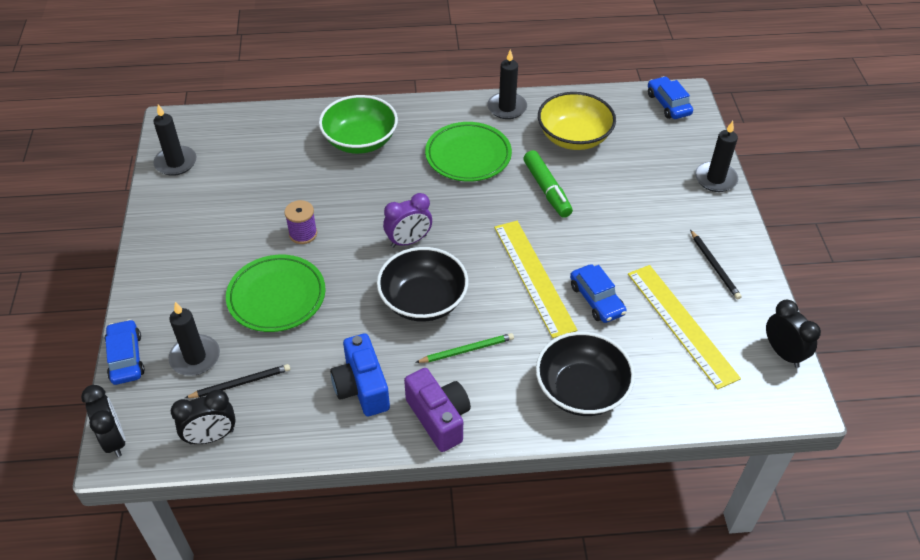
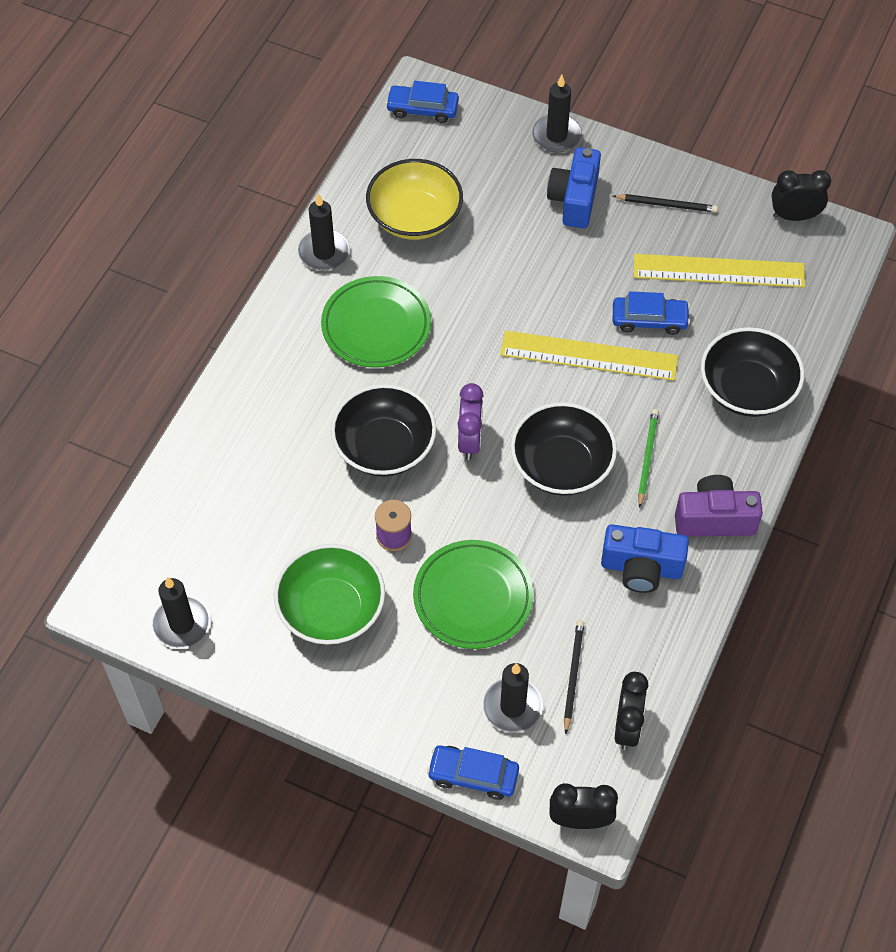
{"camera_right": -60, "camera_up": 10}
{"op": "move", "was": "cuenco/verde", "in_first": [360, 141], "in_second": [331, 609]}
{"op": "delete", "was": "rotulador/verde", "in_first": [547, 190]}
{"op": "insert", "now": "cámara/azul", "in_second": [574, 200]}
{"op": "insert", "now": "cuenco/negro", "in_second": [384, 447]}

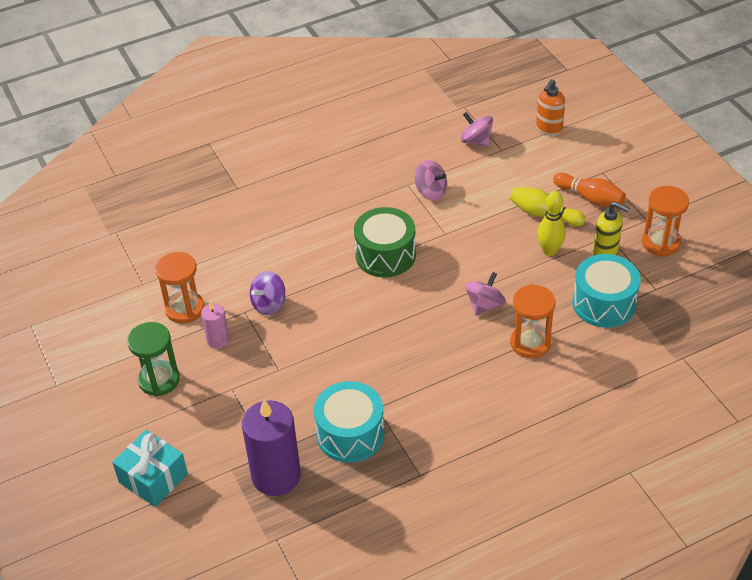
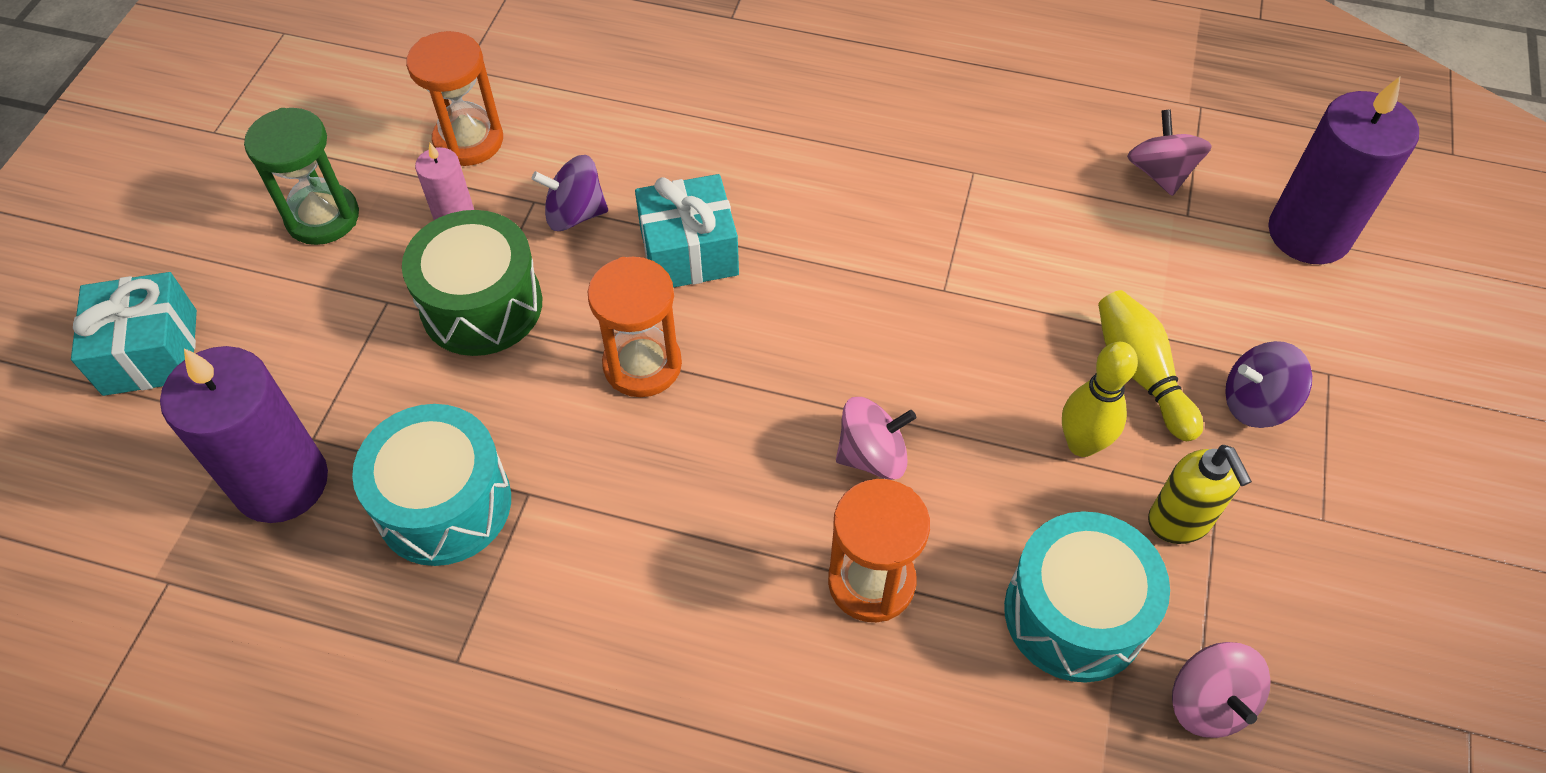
{"camera_right": 40, "camera_up": 10}
{"op": "replace", "was": "dispensador de jabón/naranja", "now": "vela/morado", "in_first": [548, 129], "in_second": [1308, 233]}
{"op": "move", "was": "peonza/rosa", "in_first": [430, 191], "in_second": [1208, 703]}
{"op": "replace", "was": "bolo/naranja", "now": "peonza/morado", "in_first": [590, 198], "in_second": [1256, 403]}
{"op": "move", "was": "reloj de arena/naranja", "in_first": [660, 243], "in_second": [642, 365]}
{"op": "move", "was": "tambor/verde", "in_first": [385, 255], "in_second": [482, 305]}
{"op": "insert", "now": "regalo/turquesa", "in_second": [689, 252]}

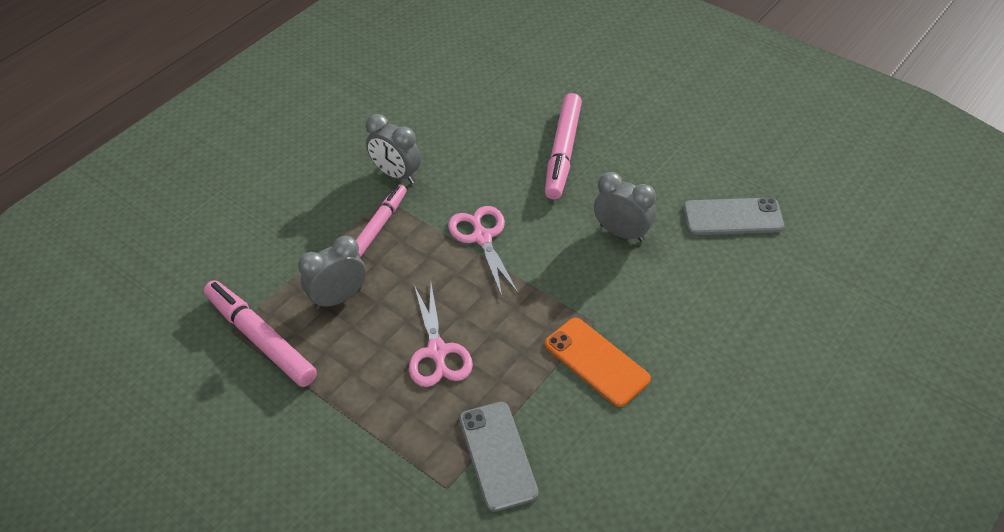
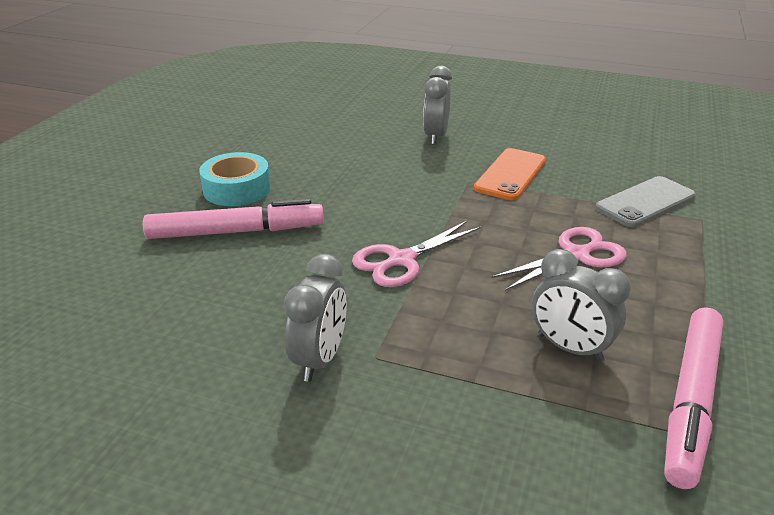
{"camera_right": -110, "camera_up": -15}
{"op": "move", "was": "despertador/gris", "in_first": [622, 233], "in_second": [436, 136]}
{"op": "delete", "was": "rotulador/rosa", "in_first": [379, 225]}
{"op": "delete", "was": "móvil/gris", "in_first": [732, 217]}
{"op": "insert", "now": "cinta adhesiva/turquesa", "in_second": [237, 189]}

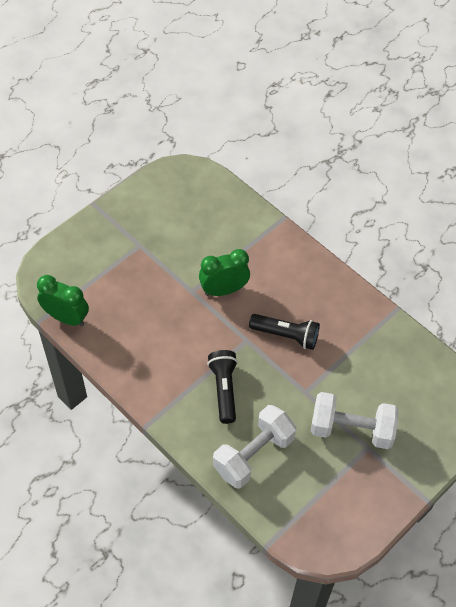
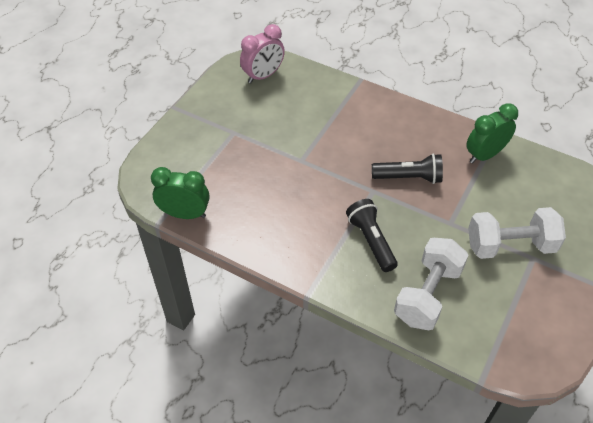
{"camera_right": -15, "camera_up": -5}
{"op": "move", "was": "despertador/verde", "in_first": [224, 290], "in_second": [484, 155]}
{"op": "insert", "now": "despertador/rosa", "in_second": [263, 76]}

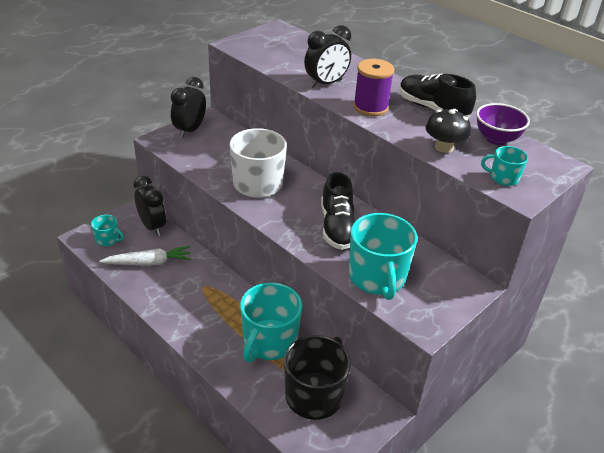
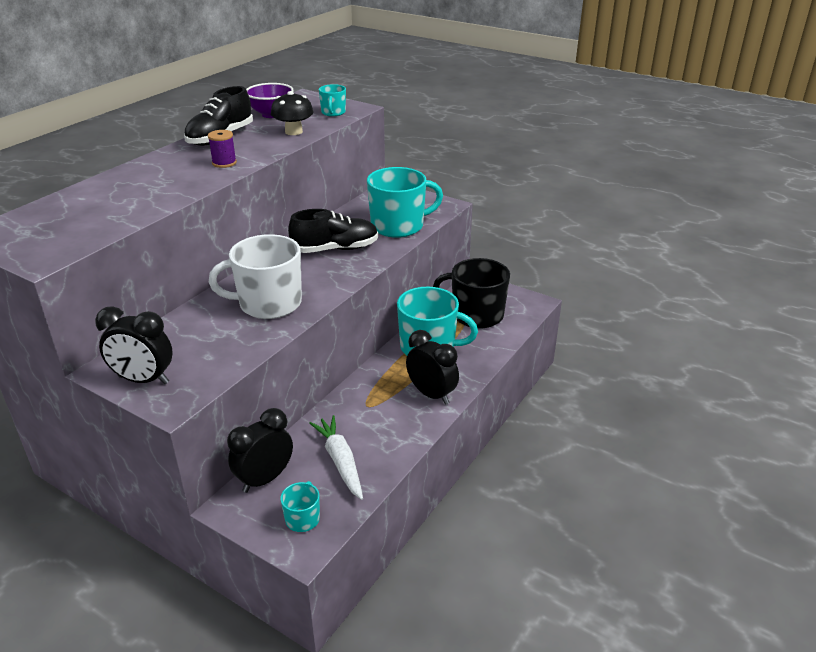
{"camera_right": -100, "camera_up": -5}
{"op": "move", "was": "despertador/negro", "in_first": [326, 84], "in_second": [431, 394]}
{"op": "resize", "was": "carrete/morado", "in_first": [370, 107], "in_second": [224, 163], "ratio": 0.61}

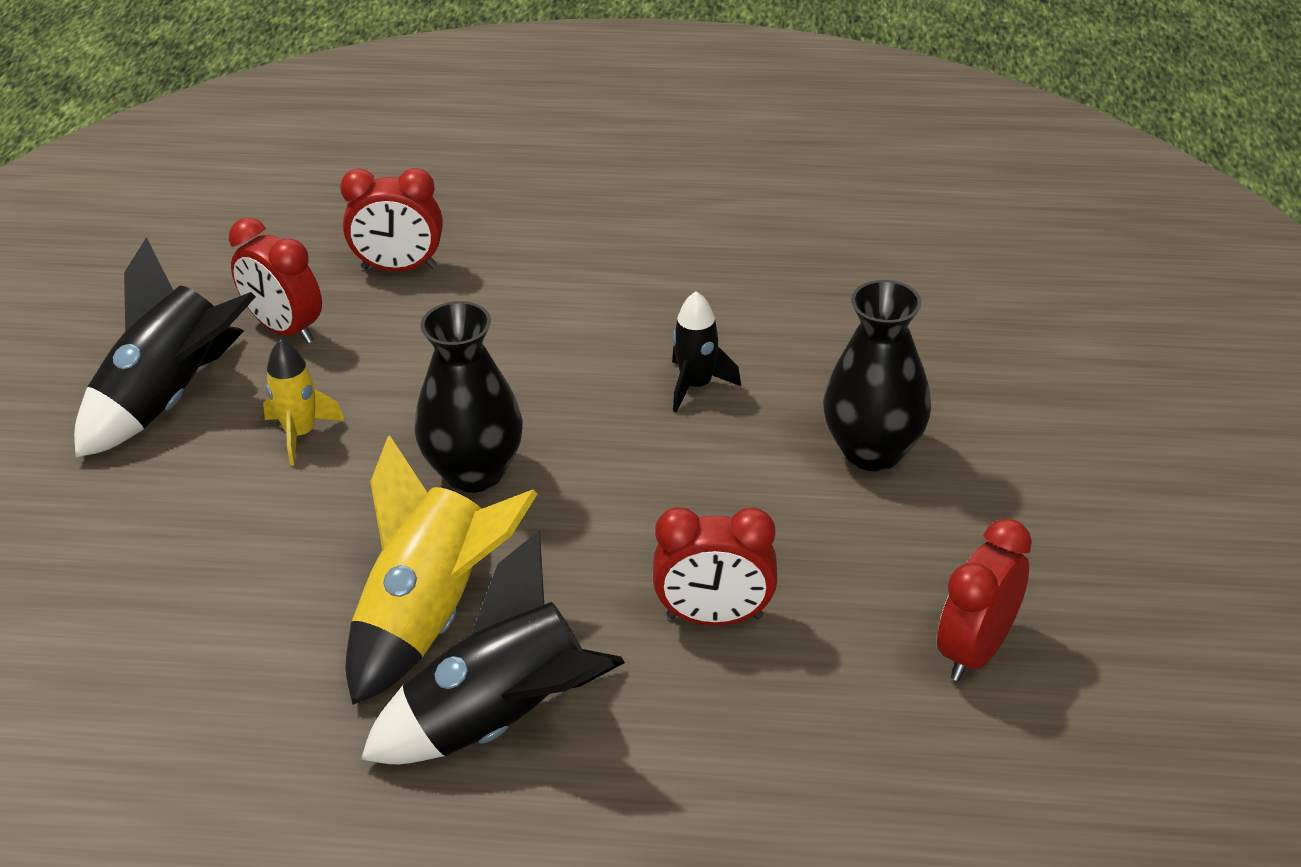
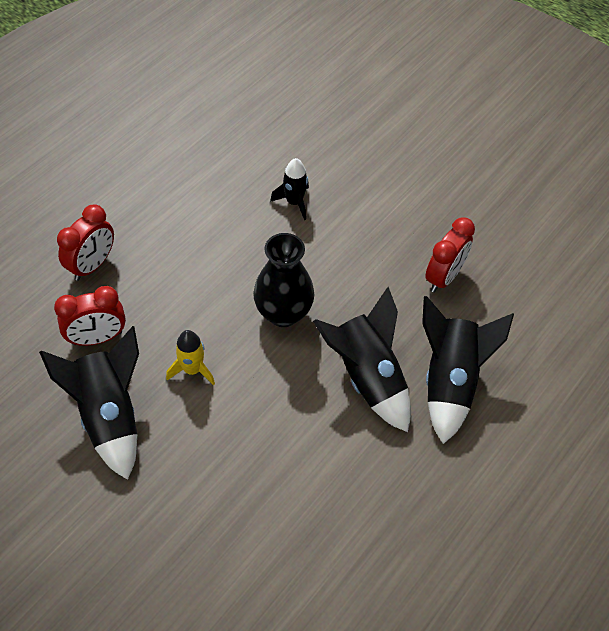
{"camera_right": -60, "camera_up": 15}
{"op": "delete", "was": "florero/negro", "in_first": [872, 451]}
{"op": "recolor", "was": "cohete/amarillo", "now": "cohete/negro", "in_first": [431, 615], "in_second": [367, 376]}
{"op": "delete", "was": "despertador/rojo", "in_first": [975, 651]}

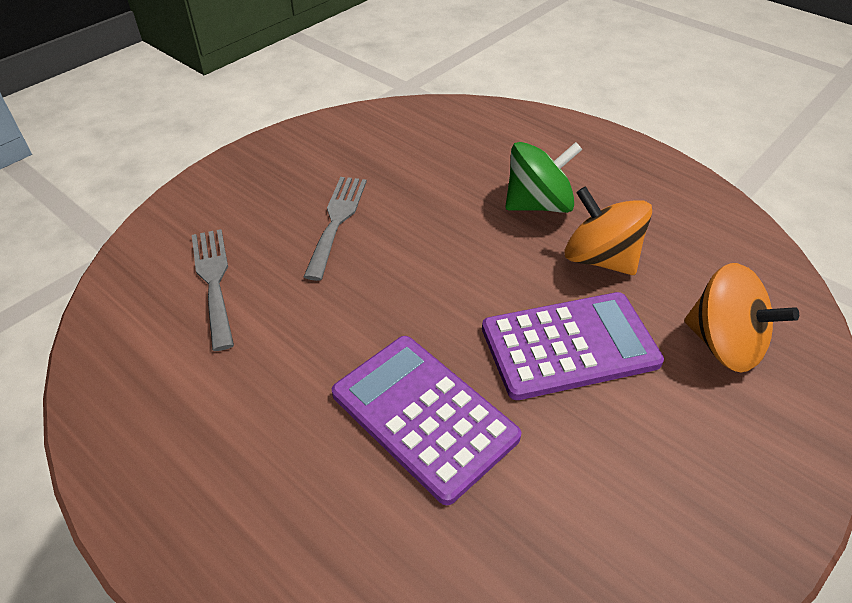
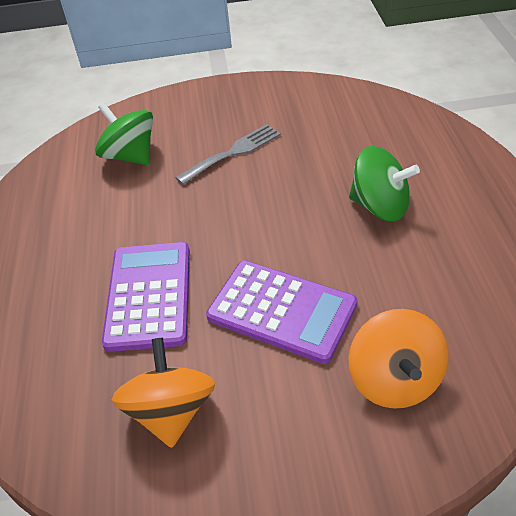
{"camera_right": 45, "camera_up": 0}
{"op": "move", "was": "peonza/naranja", "in_first": [600, 259], "in_second": [171, 411]}
{"op": "replace", "was": "tenedor/gris", "now": "peonza/verde", "in_first": [214, 281], "in_second": [130, 156]}

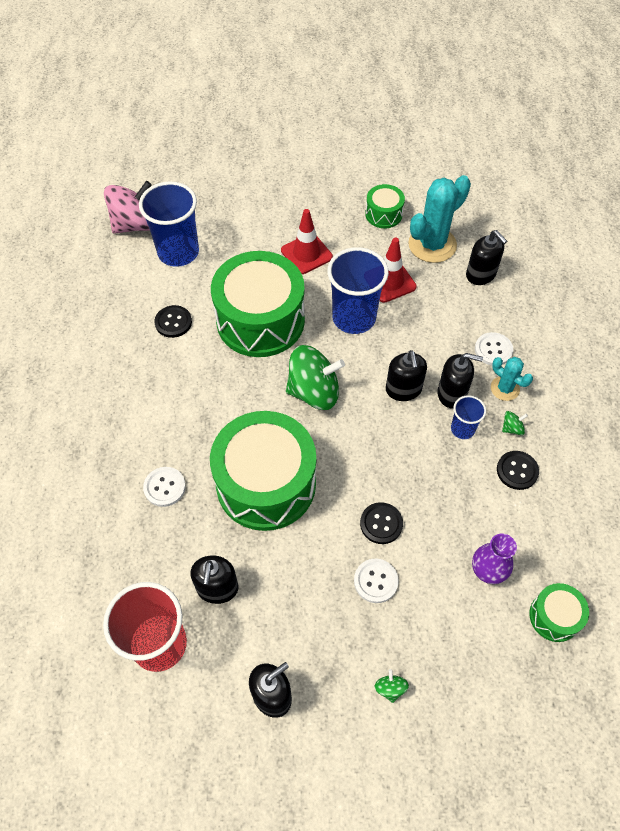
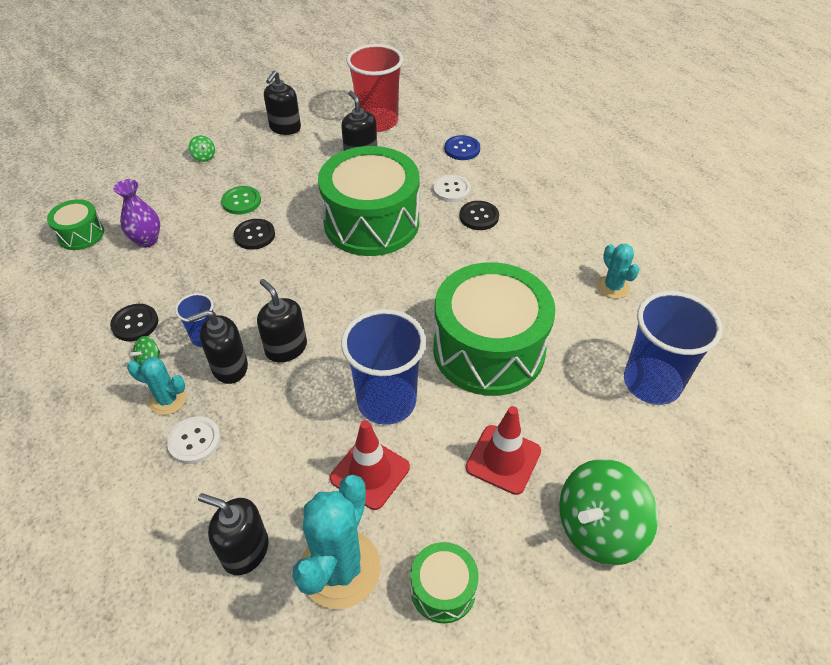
{"camera_right": 150, "camera_up": -10}
{"op": "delete", "was": "peonza/rosa", "in_first": [135, 224]}
{"op": "move", "was": "botón/negro", "in_first": [173, 322], "in_second": [479, 217]}
{"op": "move", "was": "peonza/verde", "in_first": [314, 392], "in_second": [598, 528]}
{"op": "recolor", "was": "botón/blanco", "now": "botón/verde", "in_first": [375, 581], "in_second": [241, 201]}
{"op": "insert", "now": "botón/azul", "in_second": [462, 149]}
{"op": "insert", "now": "cactus/turquesa", "in_second": [613, 287]}

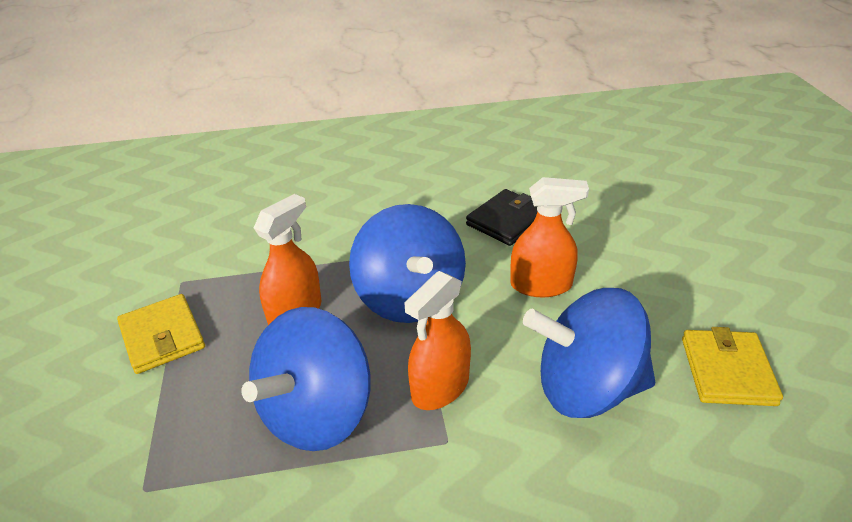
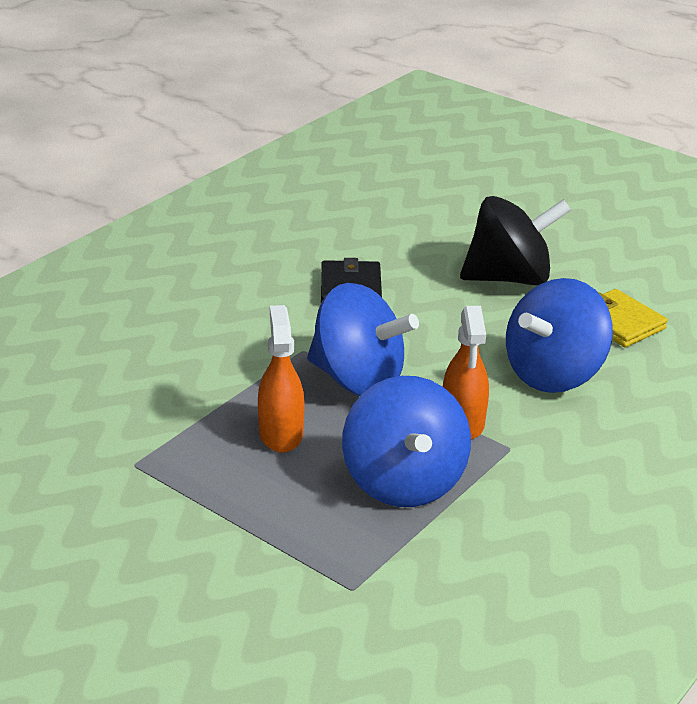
{"camera_right": -45, "camera_up": -5}
{"op": "delete", "was": "pulverizador/naranja", "in_first": [541, 285]}
{"op": "delete", "was": "cartera/amarillo", "in_first": [162, 337]}
{"op": "insert", "now": "peonza/negro", "in_second": [509, 278]}

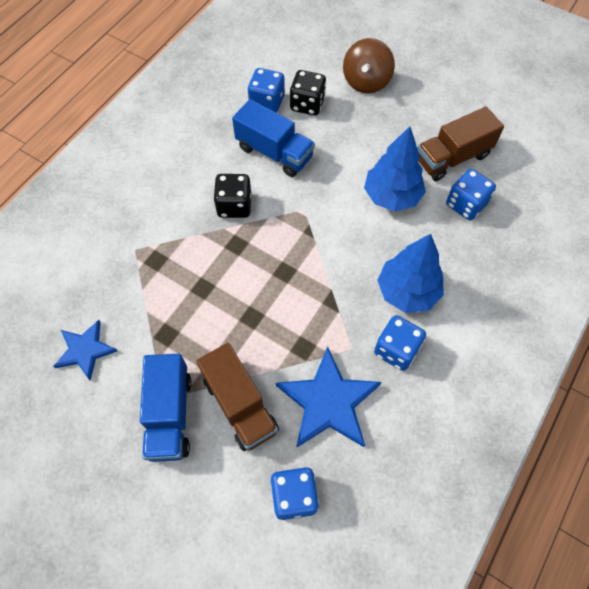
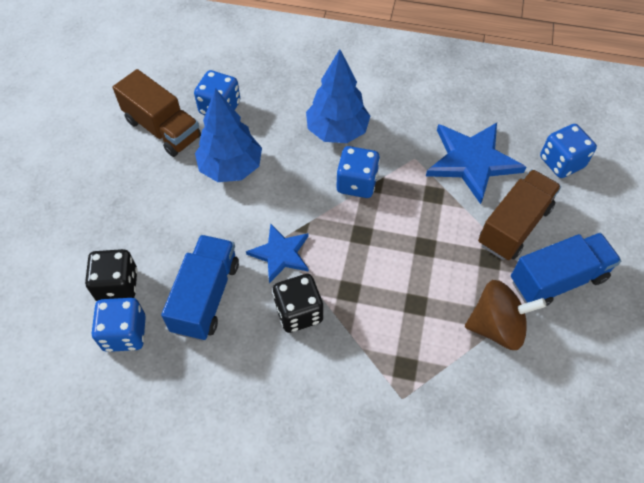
{"camera_right": -110, "camera_up": -5}
{"op": "move", "was": "peonza/marrón", "in_first": [366, 81], "in_second": [496, 326]}
{"op": "move", "was": "dado/azul", "in_first": [396, 350], "in_second": [357, 183]}
{"op": "move", "was": "estrella/azul", "in_first": [85, 350], "in_second": [280, 254]}

